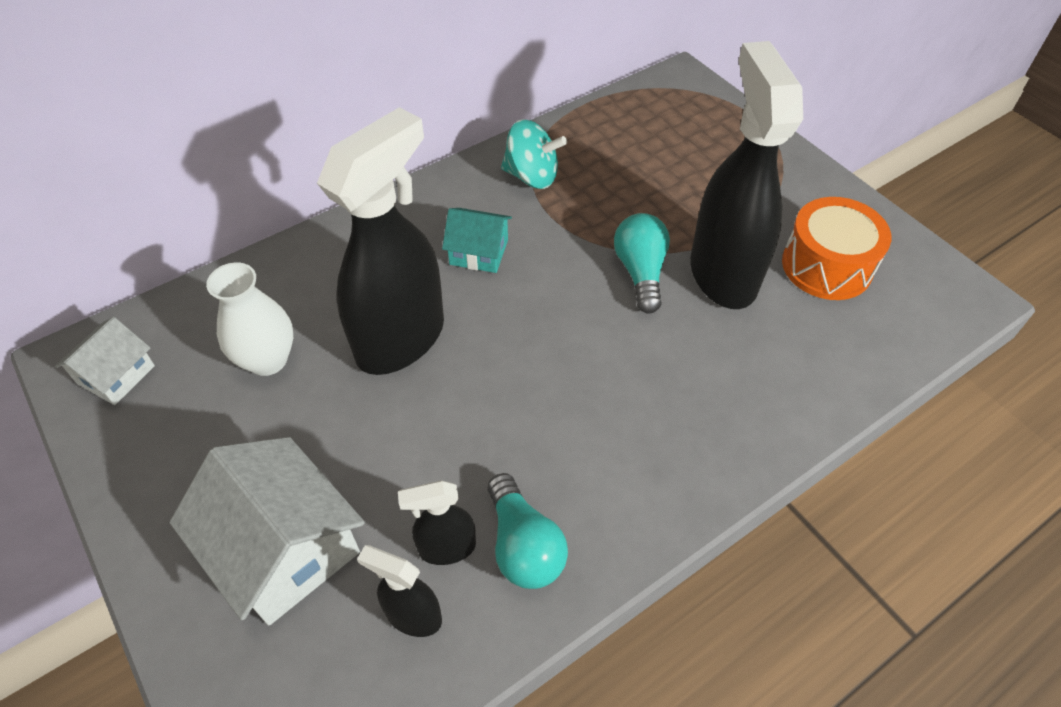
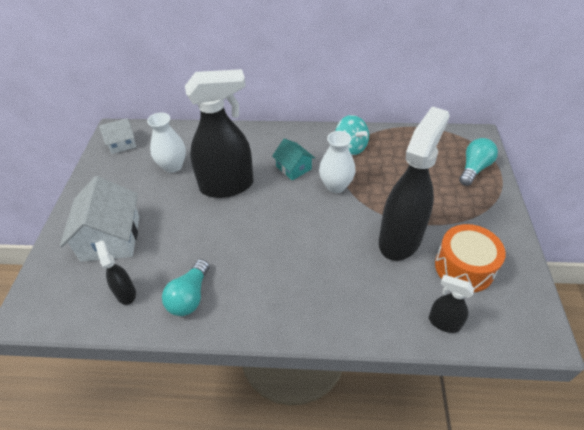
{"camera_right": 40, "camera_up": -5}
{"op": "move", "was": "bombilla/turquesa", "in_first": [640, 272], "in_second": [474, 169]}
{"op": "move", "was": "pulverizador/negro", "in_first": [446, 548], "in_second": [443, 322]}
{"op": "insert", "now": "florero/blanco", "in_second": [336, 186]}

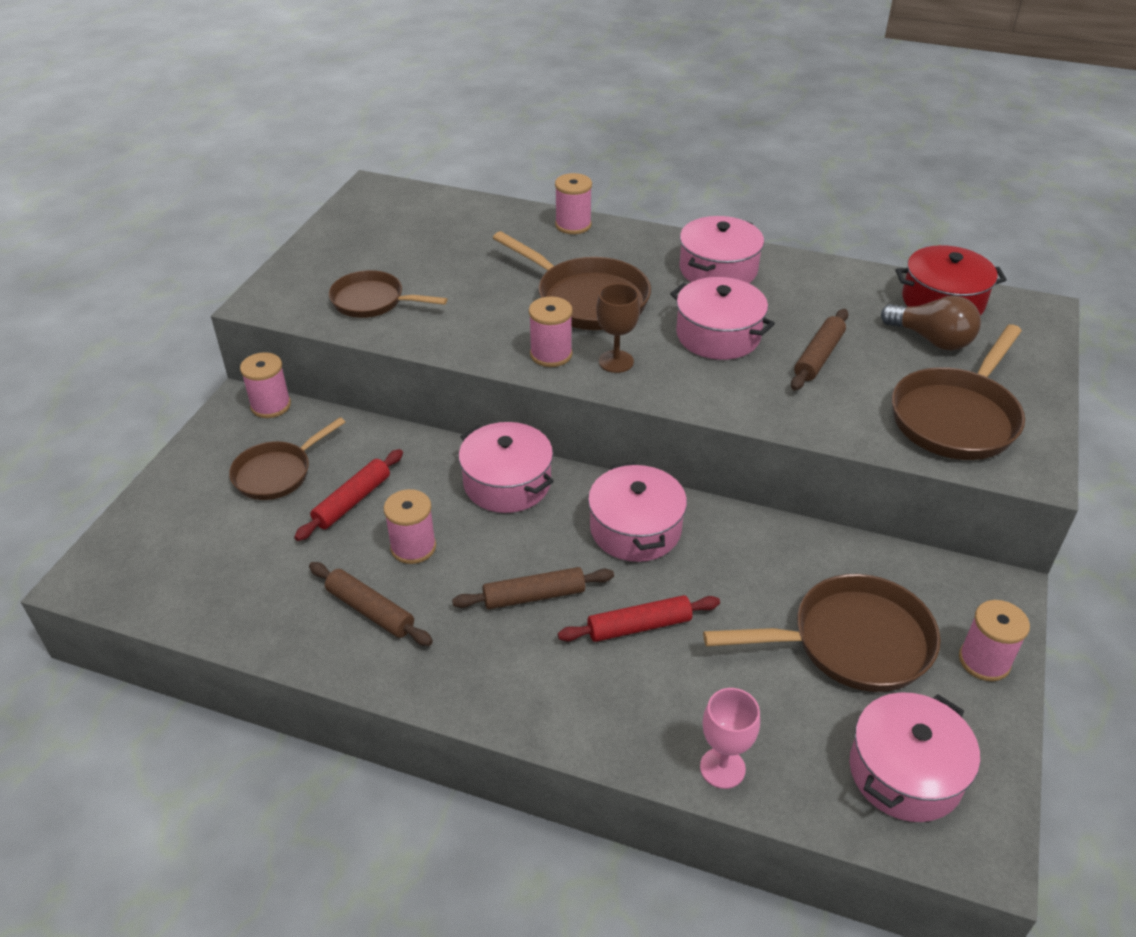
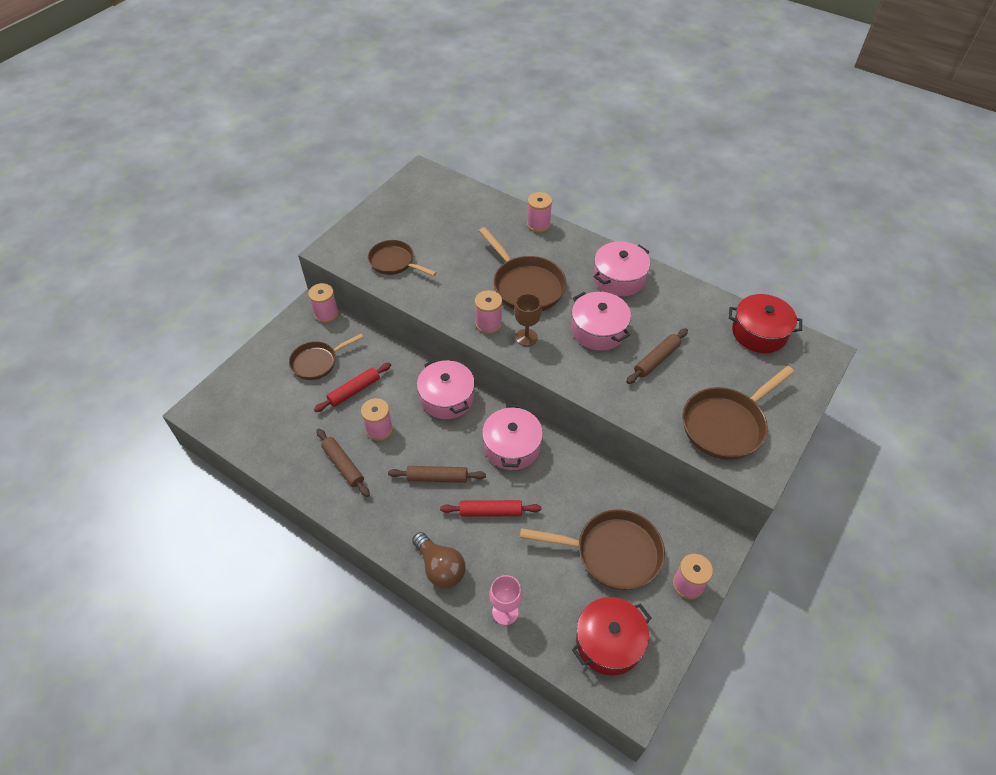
{"camera_right": 15, "camera_up": 10}
{"op": "move", "was": "bombilla/marrón", "in_first": [931, 340], "in_second": [440, 567]}
{"op": "recolor", "was": "olla/rosa", "now": "olla/rojo", "in_first": [905, 772], "in_second": [609, 642]}

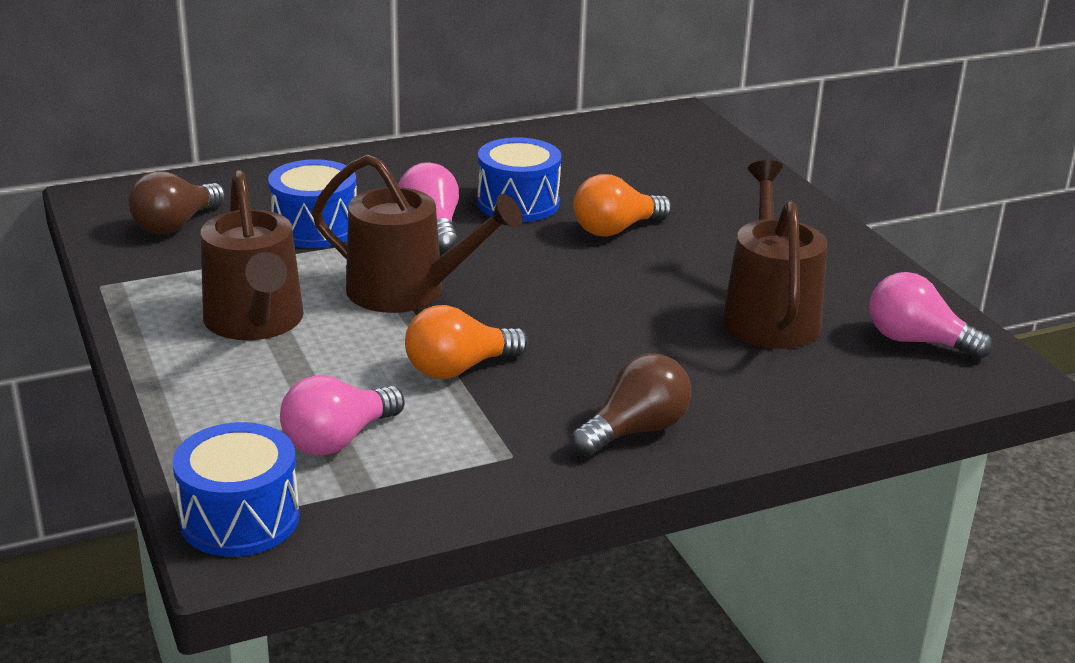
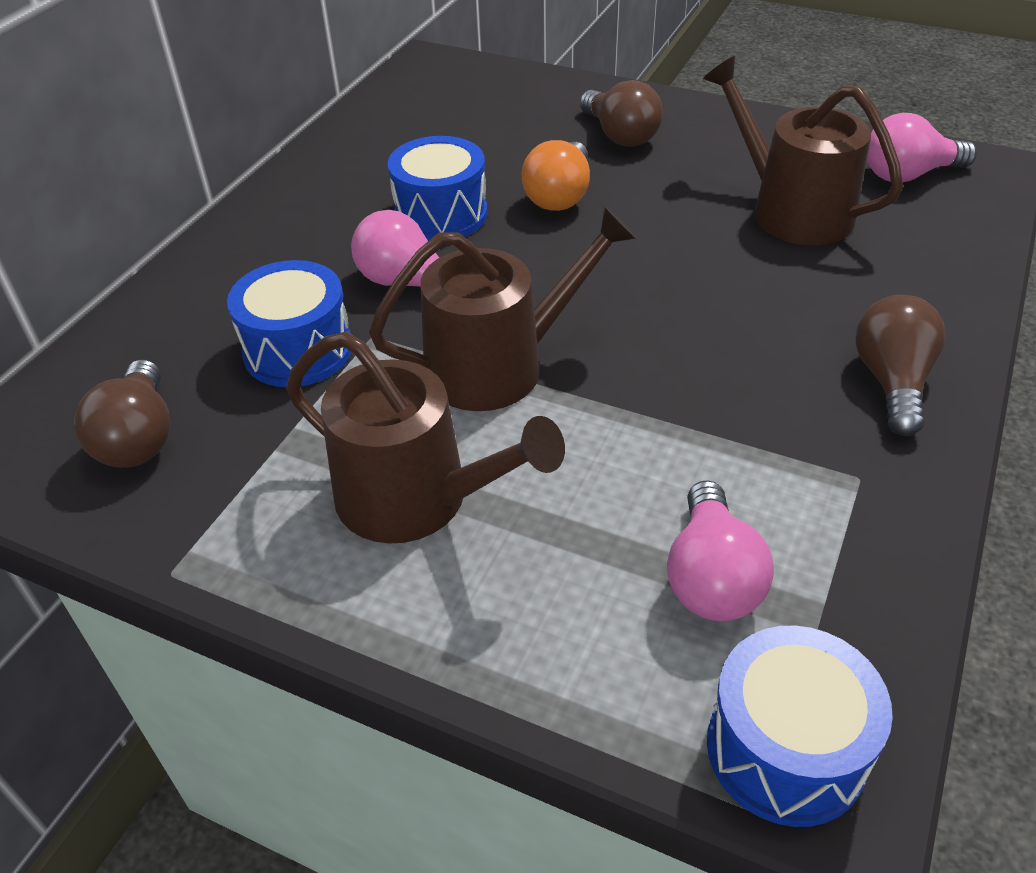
{"camera_right": -40, "camera_up": 15}
{"op": "delete", "was": "bombilla/naranja", "in_first": [459, 369]}
{"op": "insert", "now": "bombilla/marrón", "in_second": [620, 135]}

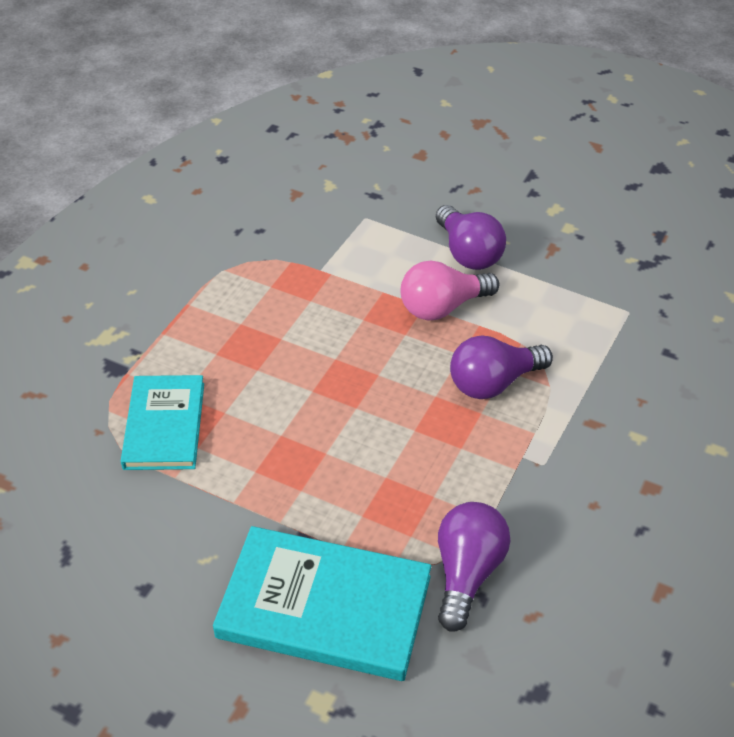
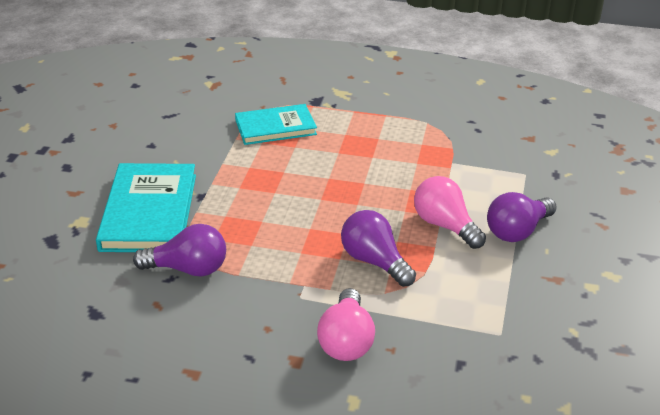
{"camera_right": 75, "camera_up": -10}
{"op": "insert", "now": "bombilla/rosa", "in_second": [346, 341]}

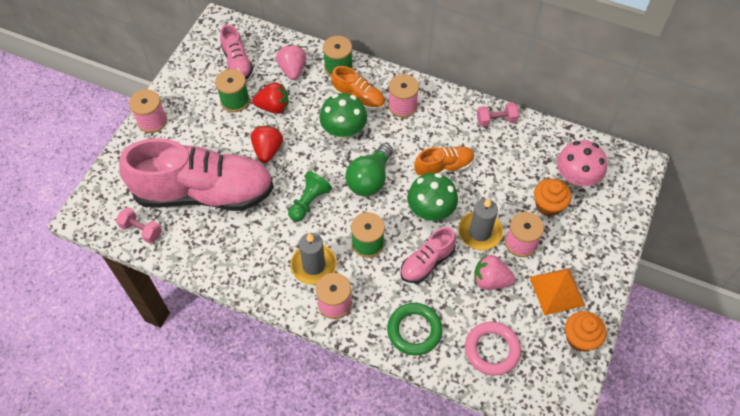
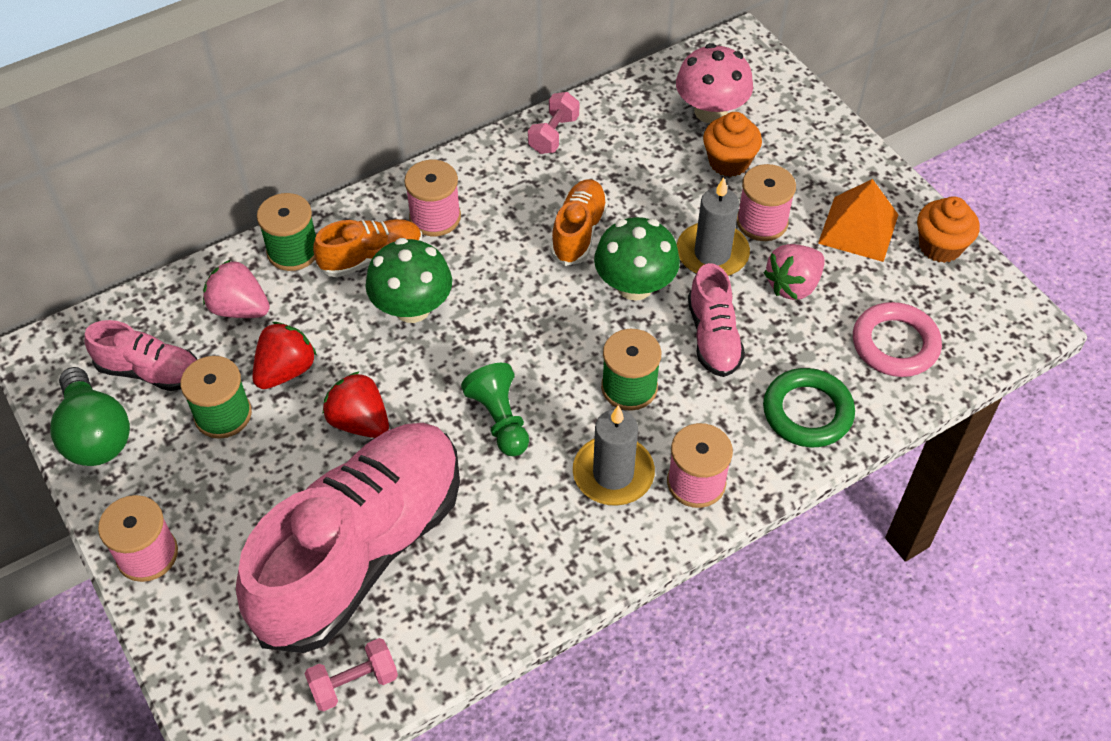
{"camera_right": -55, "camera_up": -5}
{"op": "move", "was": "bombilla/verde", "in_first": [369, 179], "in_second": [95, 435]}

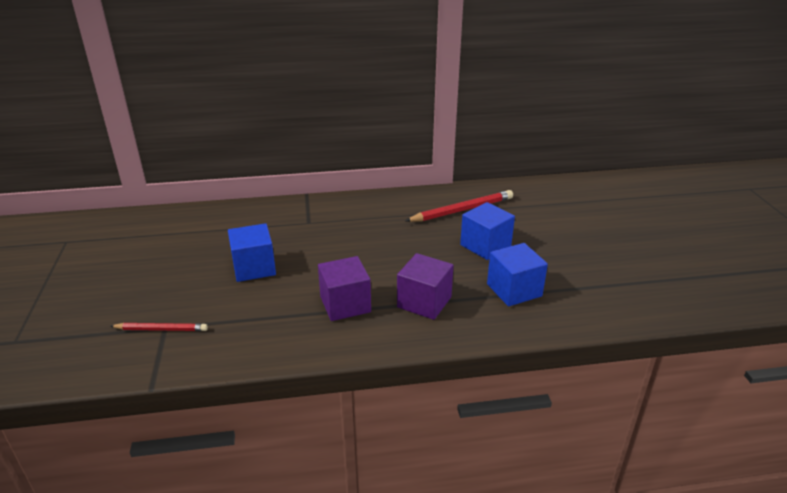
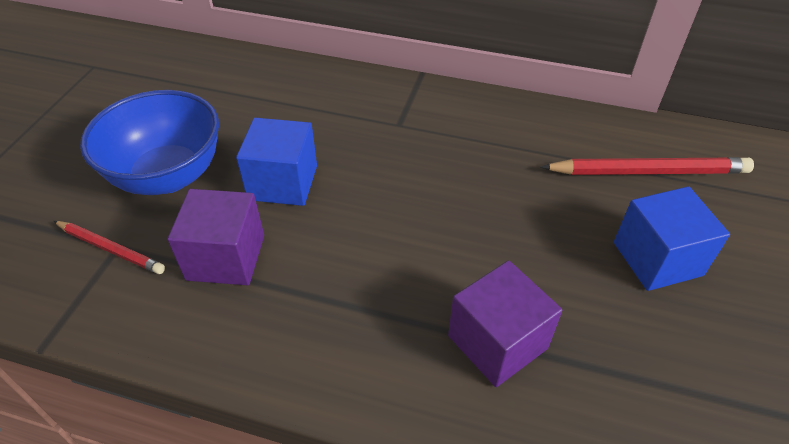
{"camera_right": 25, "camera_up": 15}
{"op": "delete", "was": "cubo/azul", "in_first": [514, 290]}
{"op": "move", "was": "cubo/morado", "in_first": [345, 304], "in_second": [226, 257]}
{"op": "insert", "now": "cuenco/azul", "in_second": [168, 176]}

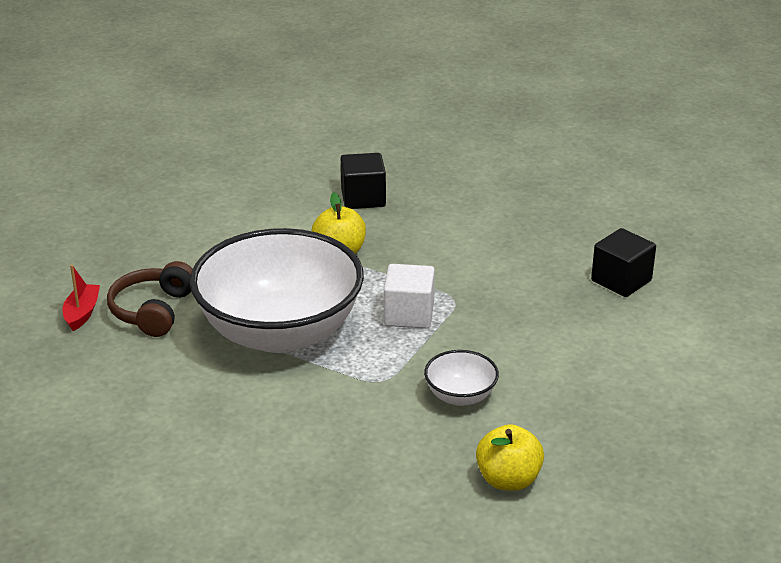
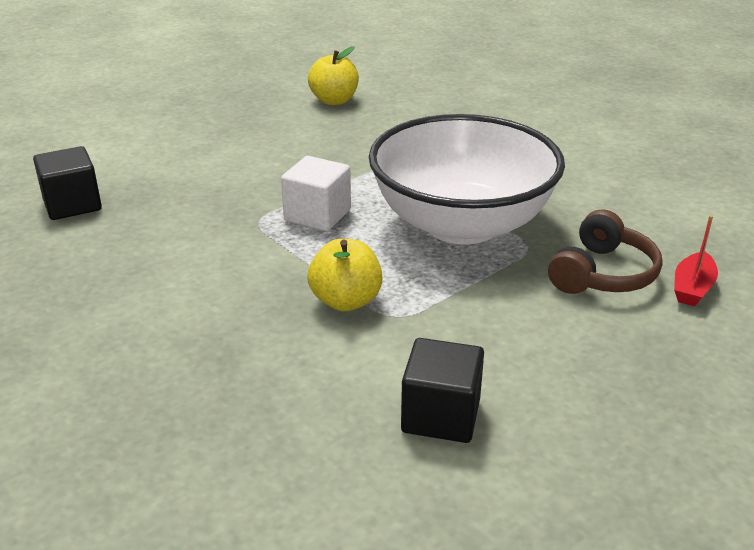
{"camera_right": -160, "camera_up": 0}
{"op": "move", "was": "cubo/negro", "in_first": [363, 198], "in_second": [441, 415]}
{"op": "delete", "was": "cuenco/blanco", "in_first": [460, 396]}

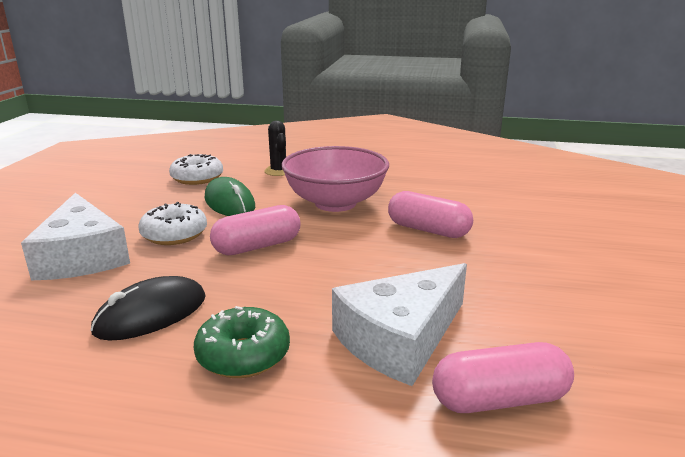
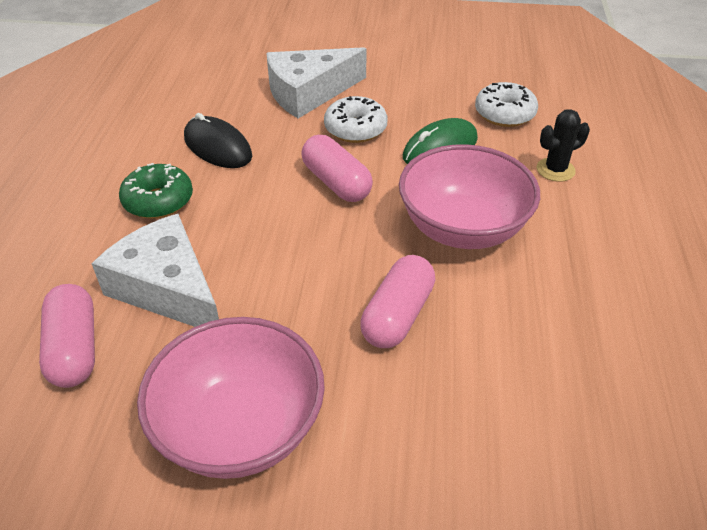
{"camera_right": 85, "camera_up": 20}
{"op": "insert", "now": "cuenco/rosa", "in_second": [240, 428]}

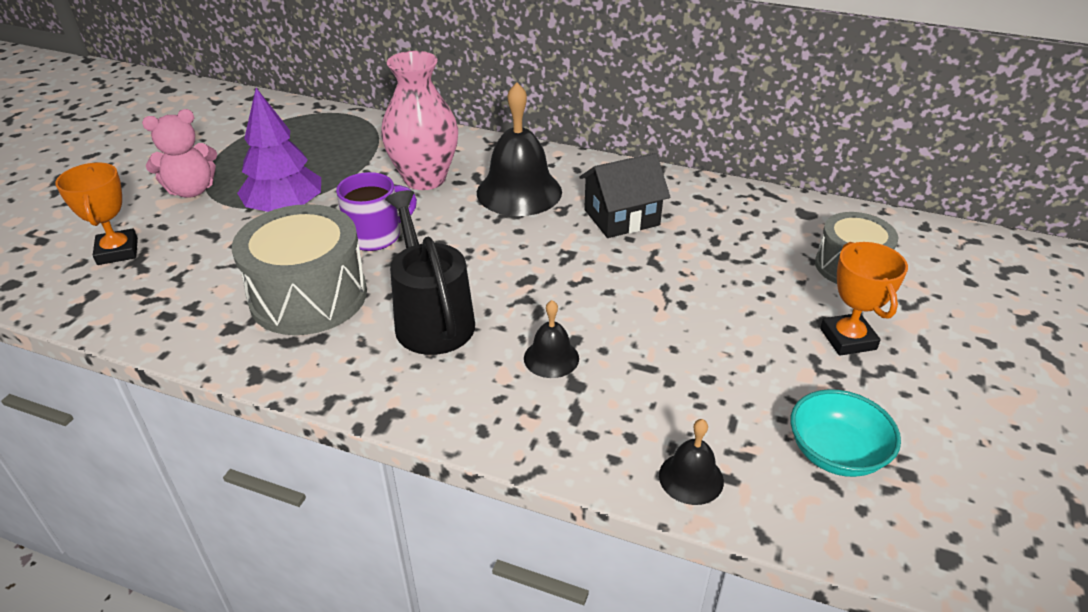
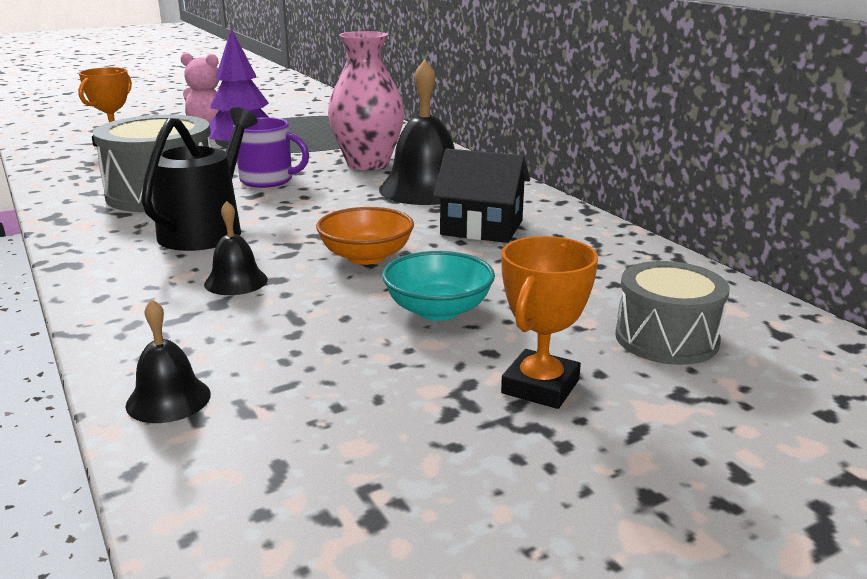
{"camera_right": 40, "camera_up": -15}
{"op": "move", "was": "cuenco/turquesa", "in_first": [836, 453], "in_second": [438, 310]}
{"op": "insert", "now": "cuenco/naranja", "in_second": [366, 257]}

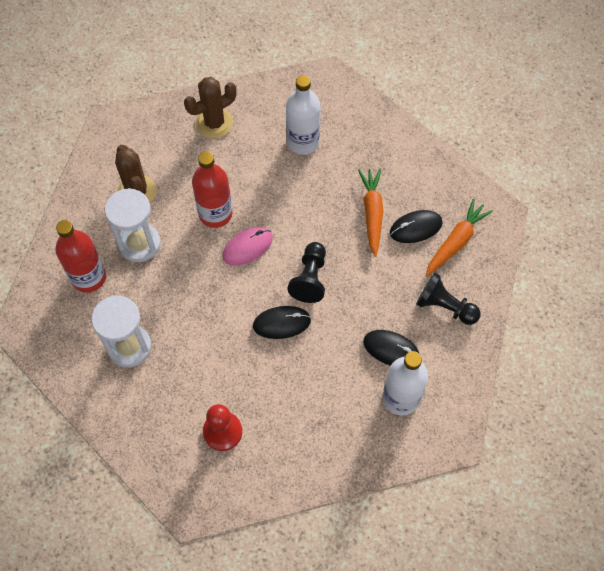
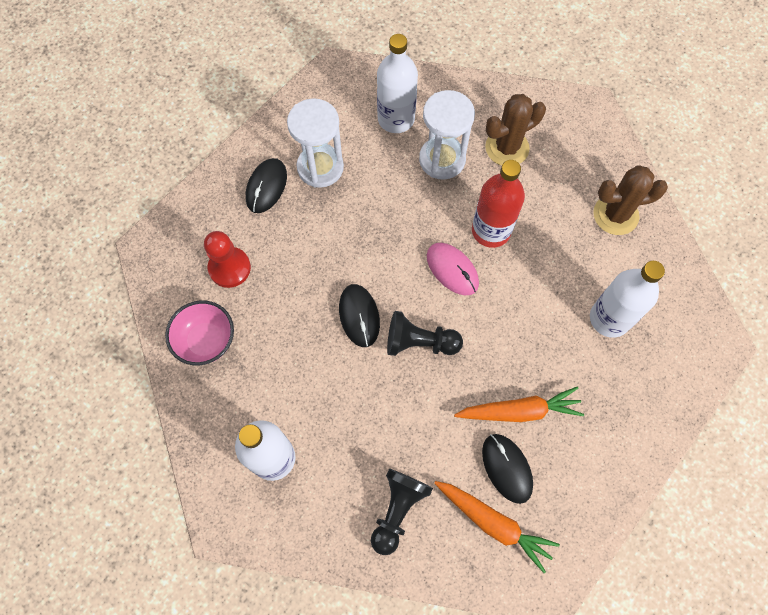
{"camera_right": 85, "camera_up": 5}
{"op": "rotate", "was": "cactus/marrón", "in_first": [214, 123], "in_second": [615, 215], "clockwise": -60}
{"op": "recolor", "was": "botella/rojo", "now": "botella/blanco", "in_first": [89, 277], "in_second": [396, 119]}
{"op": "move", "was": "ratón/negro", "in_first": [391, 349], "in_second": [266, 187]}
{"op": "insert", "now": "cuenco/rosa", "in_second": [206, 341]}

